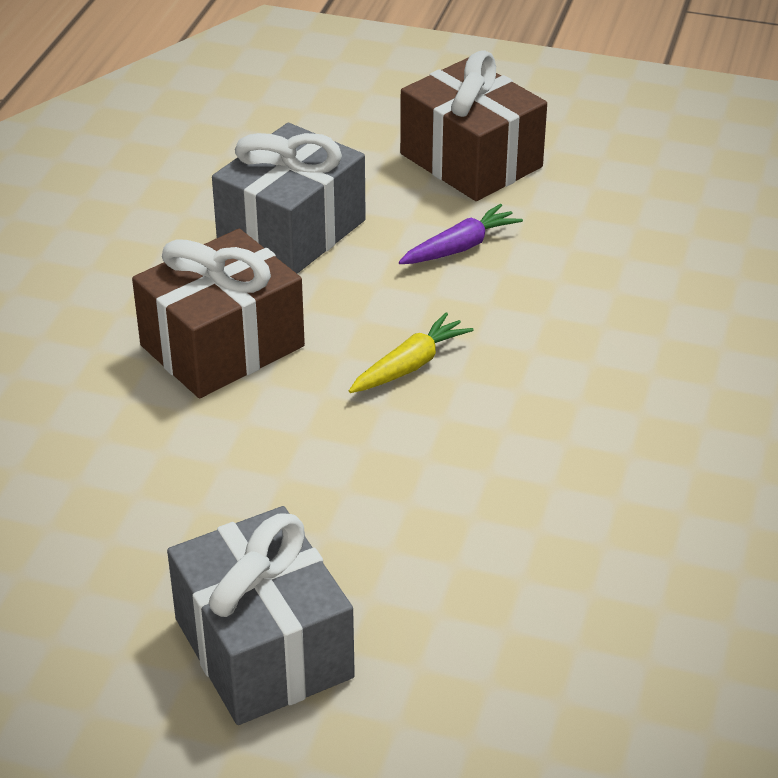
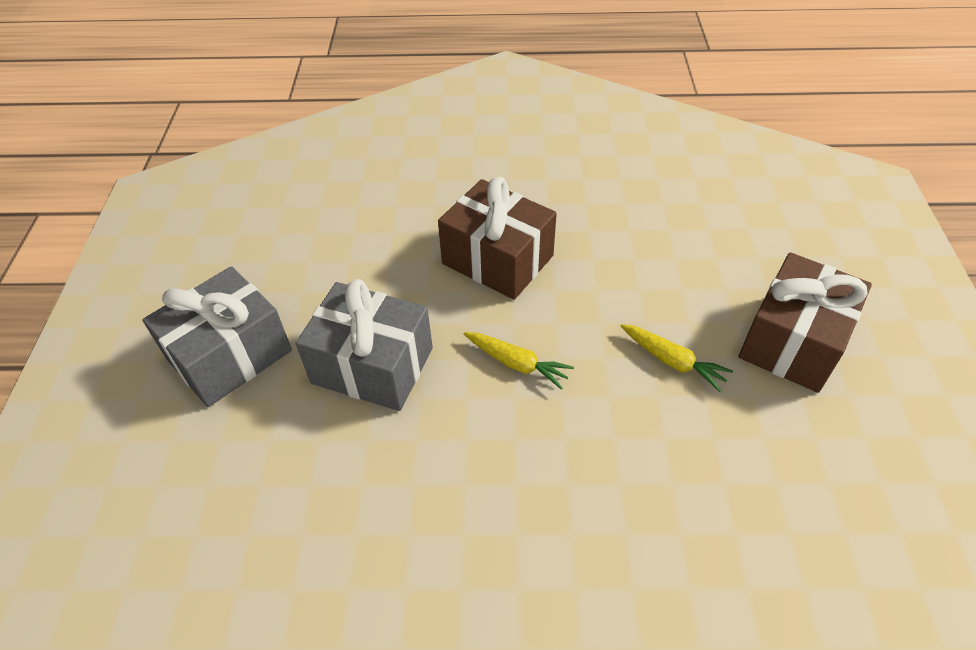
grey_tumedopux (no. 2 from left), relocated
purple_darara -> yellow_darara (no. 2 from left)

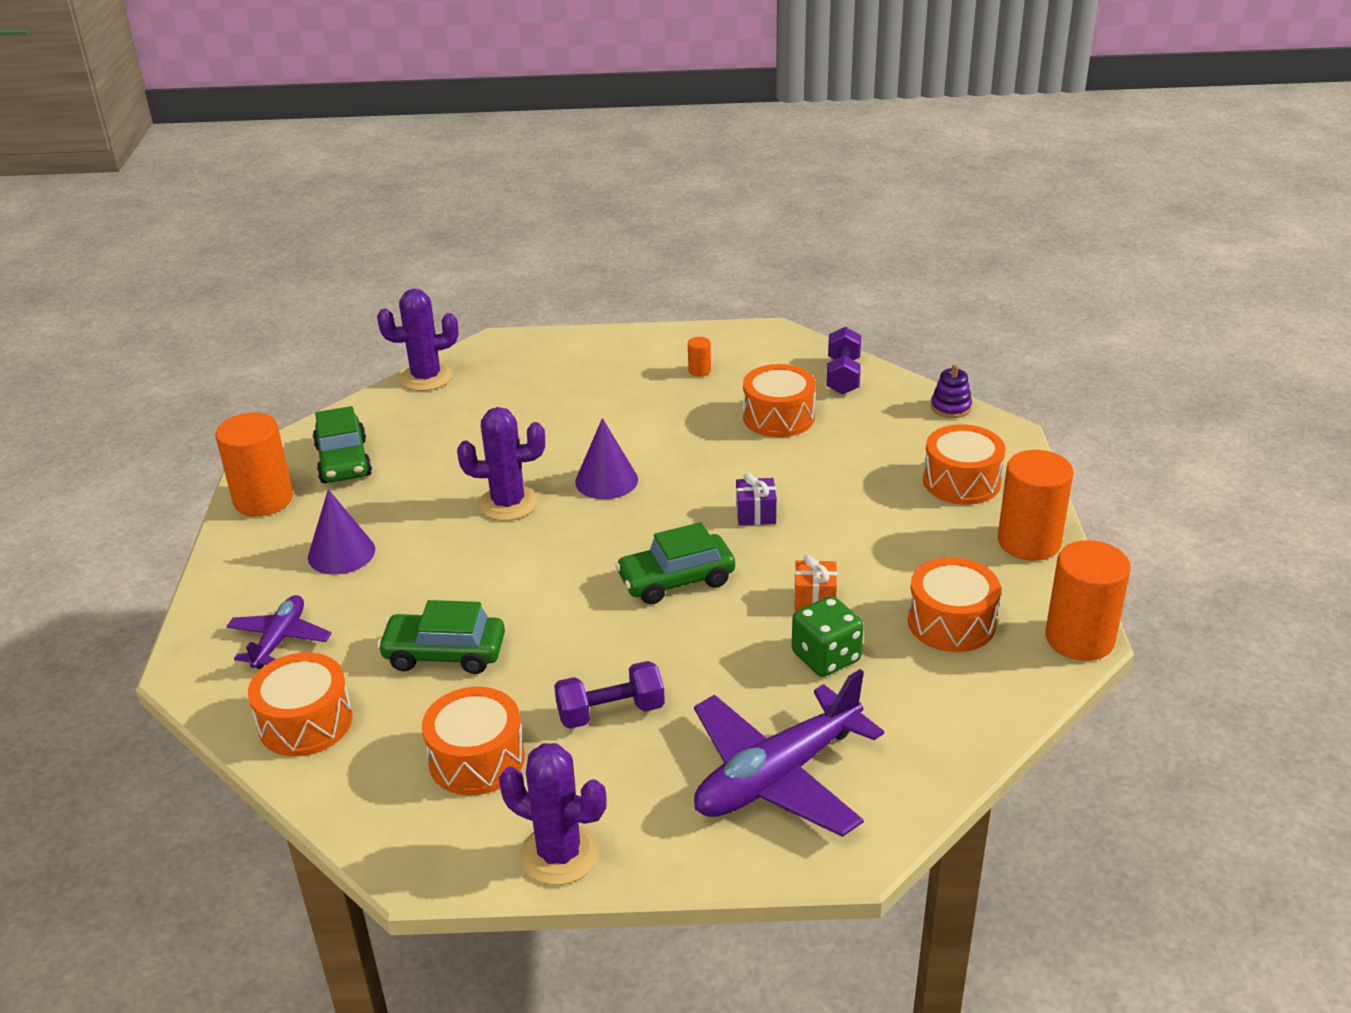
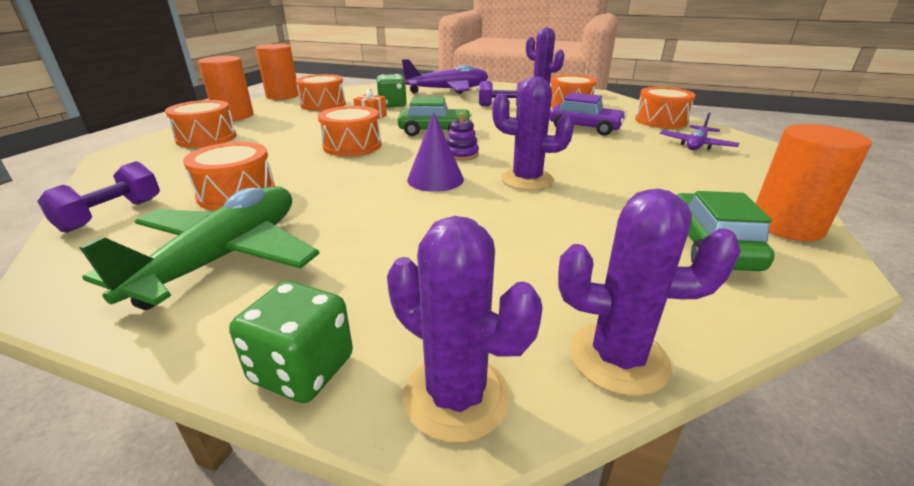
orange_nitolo (no. 2 from left) -> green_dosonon
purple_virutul, relocated
purple_tumedopux -> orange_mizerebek (no. 4 from left)
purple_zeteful (no. 1 from left) -> none
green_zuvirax (no. 2 from left) -> purple_zuvirax
none -> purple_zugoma (no. 1 from left)
none -> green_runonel (no. 1 from left)

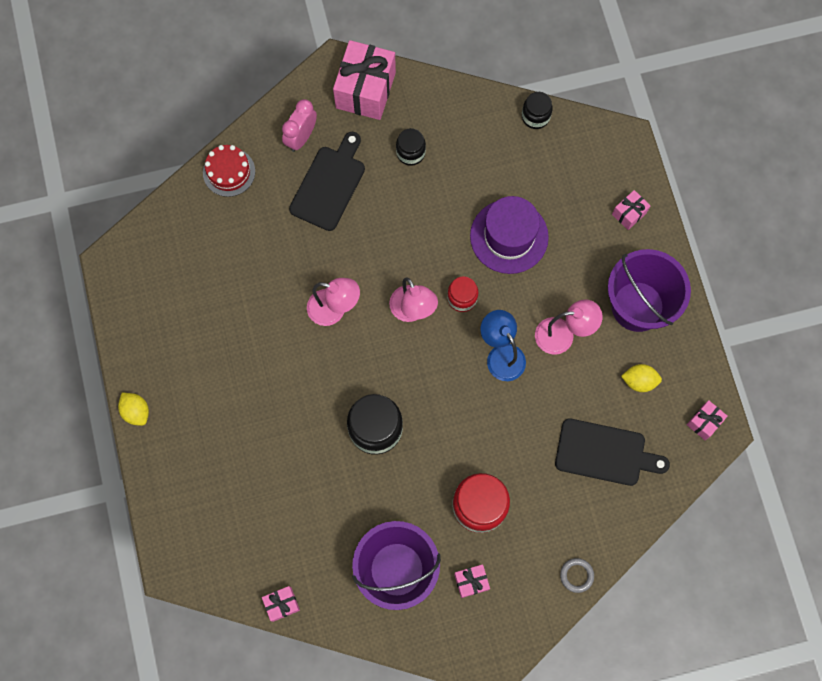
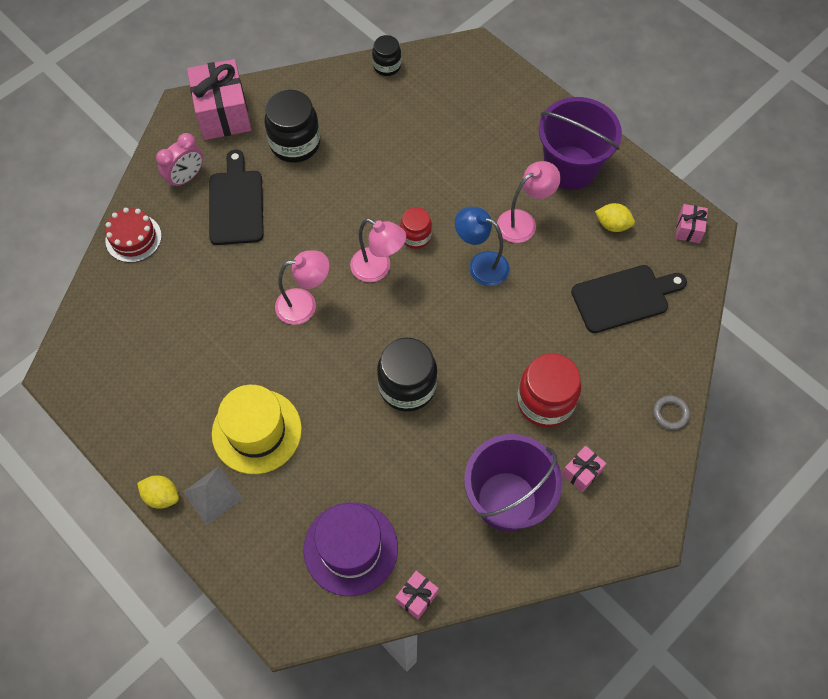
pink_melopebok, 135 degrees counterclockwise
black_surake (no. 2 from left in the first image) -> black_surake (no. 1 from left), x1.74
pink_tumedopux (no. 4 from left) -> none
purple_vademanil, relocated
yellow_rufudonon (no. 2 from left), 45 degrees clockwise
none -> yellow_vademanil
none -> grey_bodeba

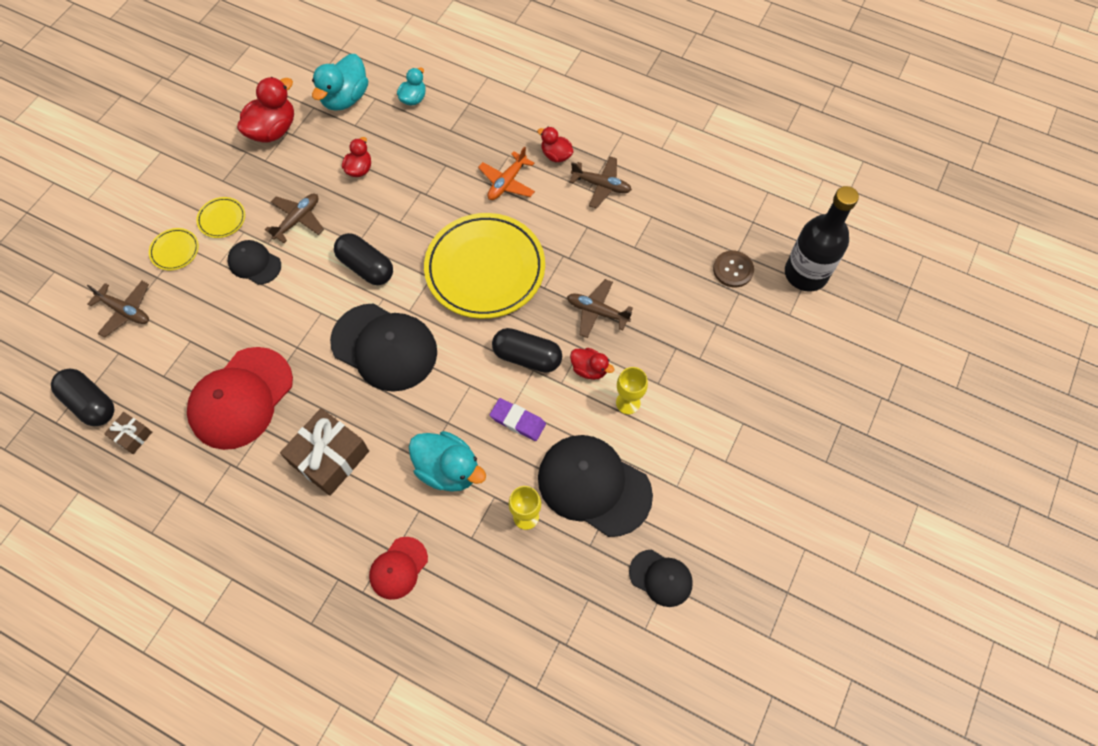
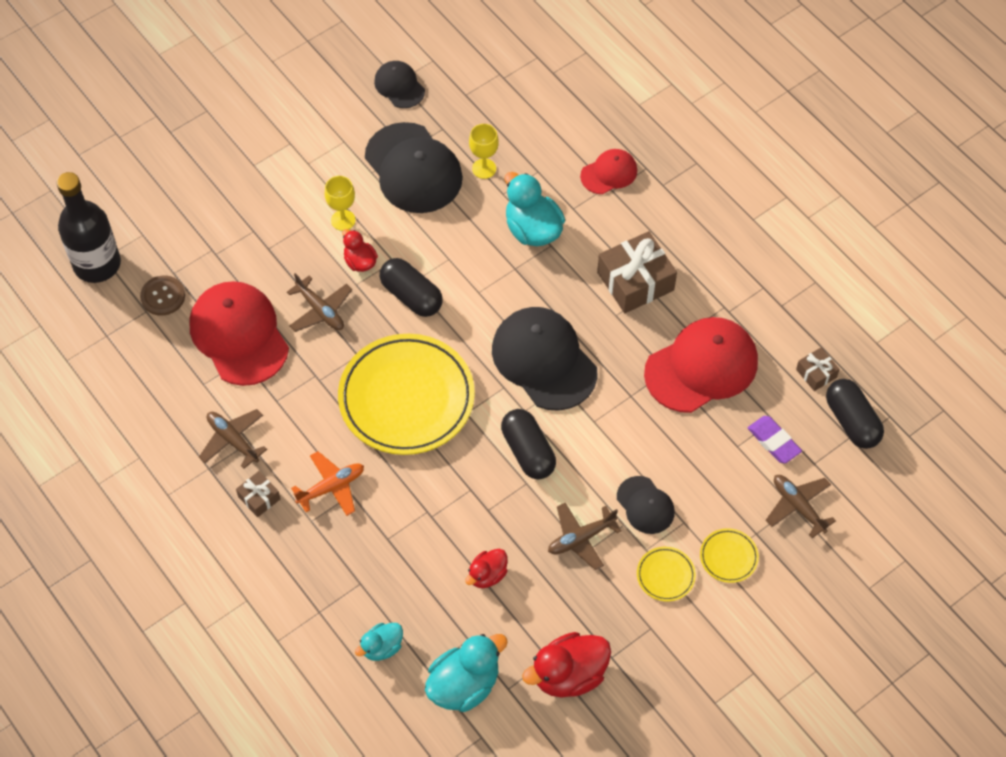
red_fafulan (no. 3 from left) -> brown_tumedopux (no. 1 from left)
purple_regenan, relocated
none -> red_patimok (no. 1 from left)

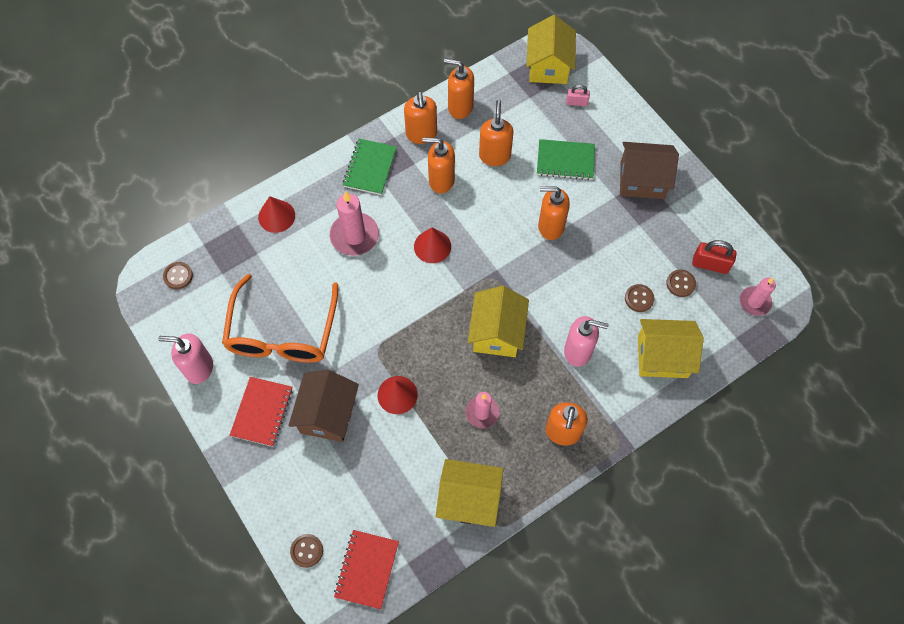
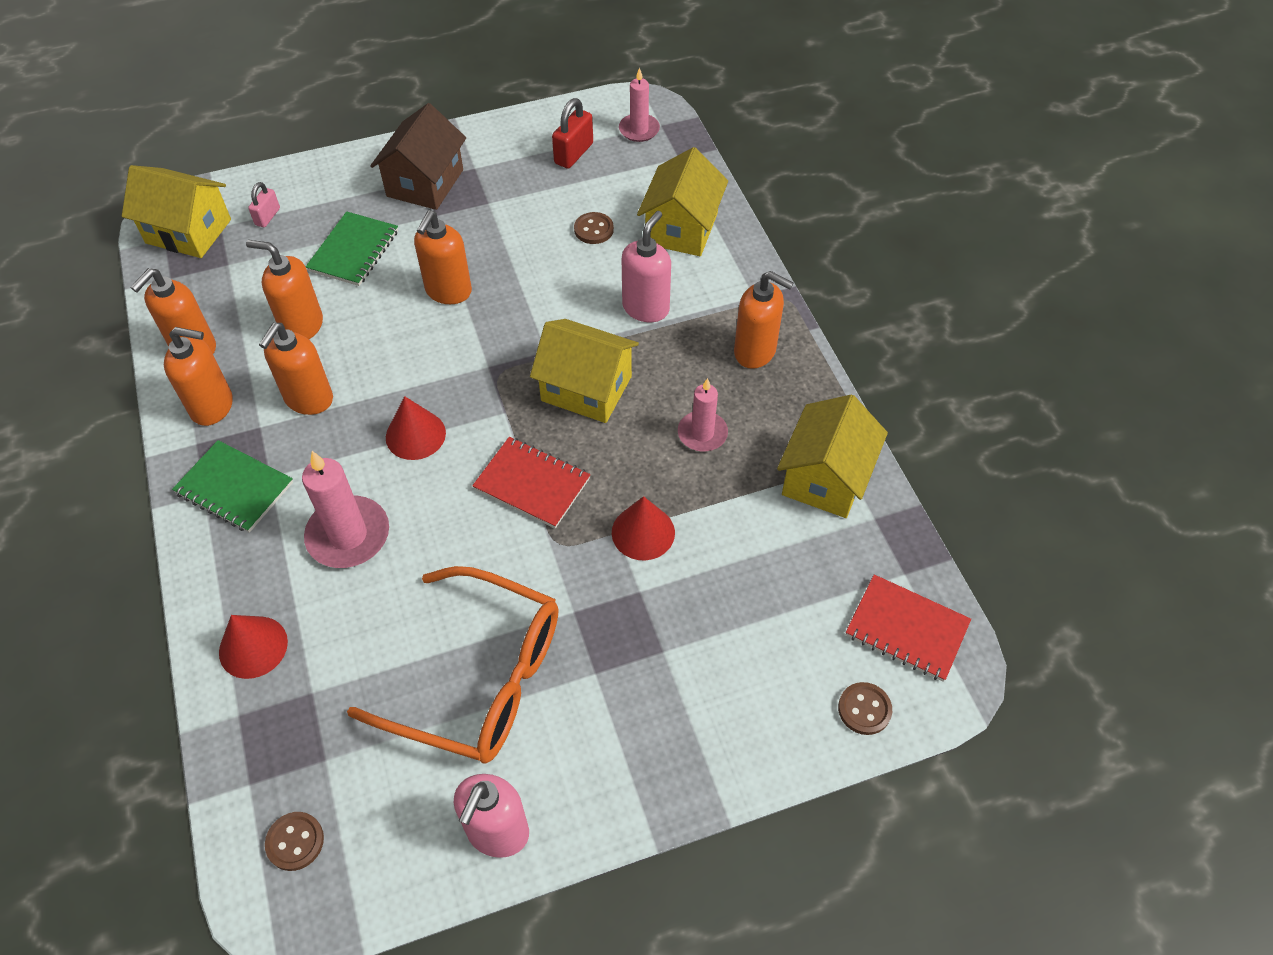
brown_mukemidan (no. 4 from left) -> none
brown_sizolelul (no. 1 from left) -> none
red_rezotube (no. 1 from left), relocated

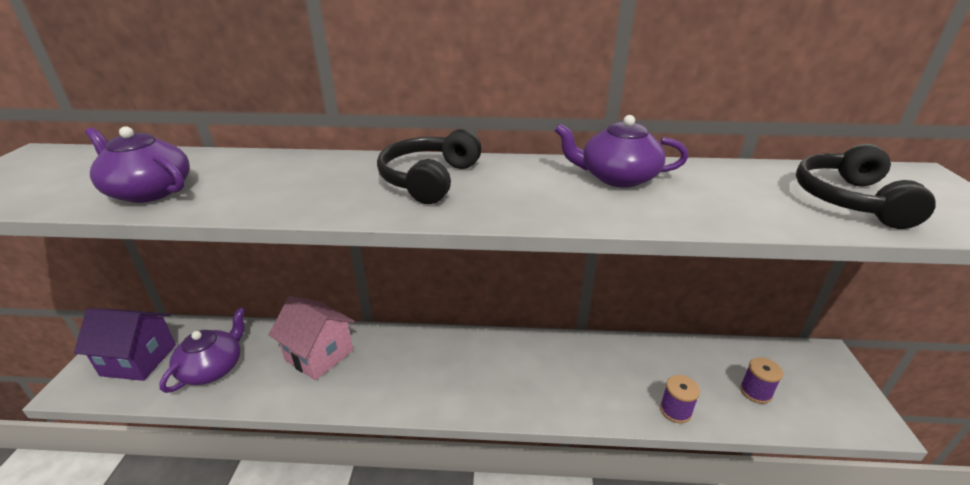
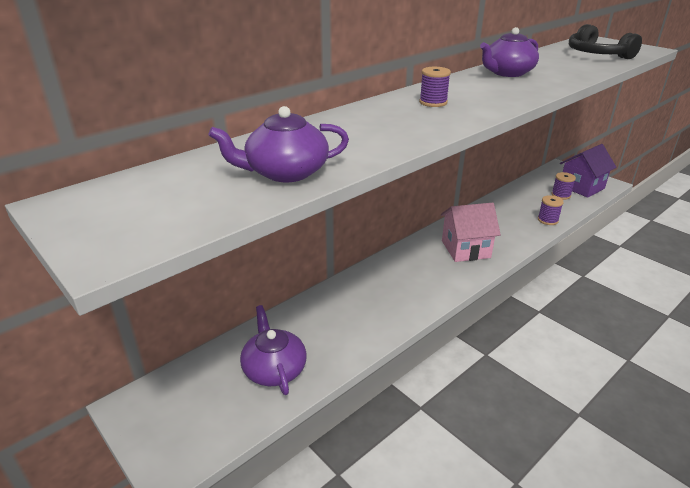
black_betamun (no. 1 from left) -> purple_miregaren (no. 1 from left)
pink_sizolelul, relocated
purple_sizolelul, relocated

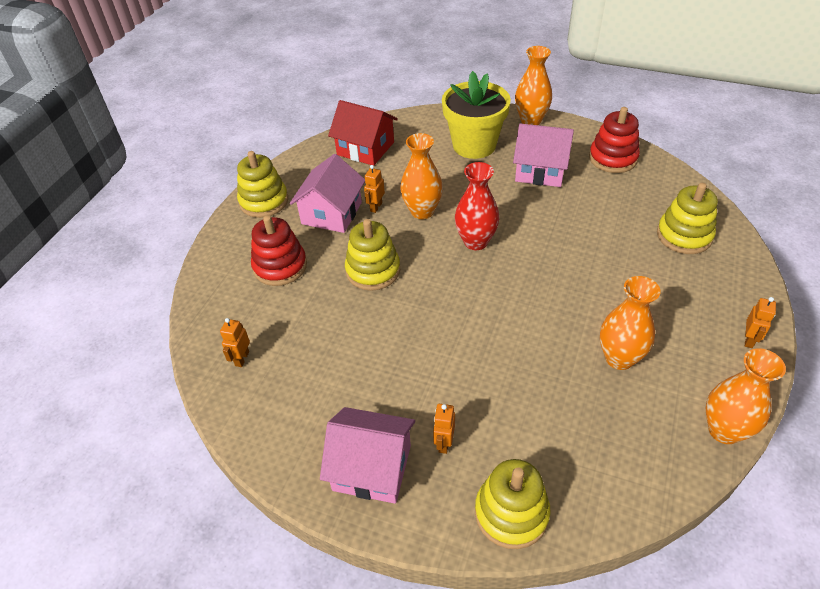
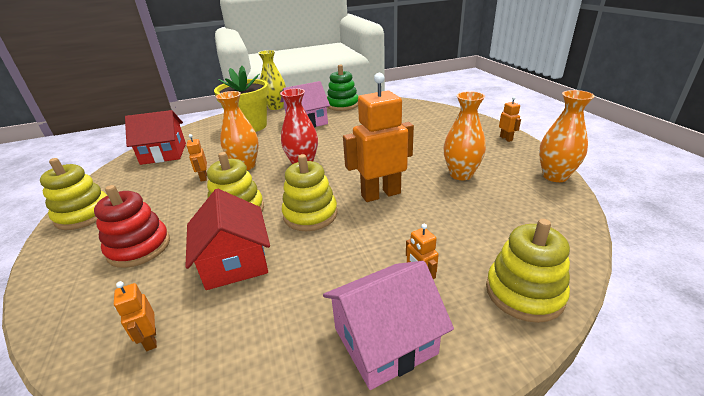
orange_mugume (no. 2 from left) -> yellow_mugume
red_virutul (no. 2 from left) -> green_virutul
pink_sizolelul (no. 1 from left) -> none
yellow_virutul (no. 4 from left in the first image) -> yellow_virutul (no. 3 from left), relocated
none -> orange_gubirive (no. 3 from left)
none -> red_sizolelul (no. 2 from left)

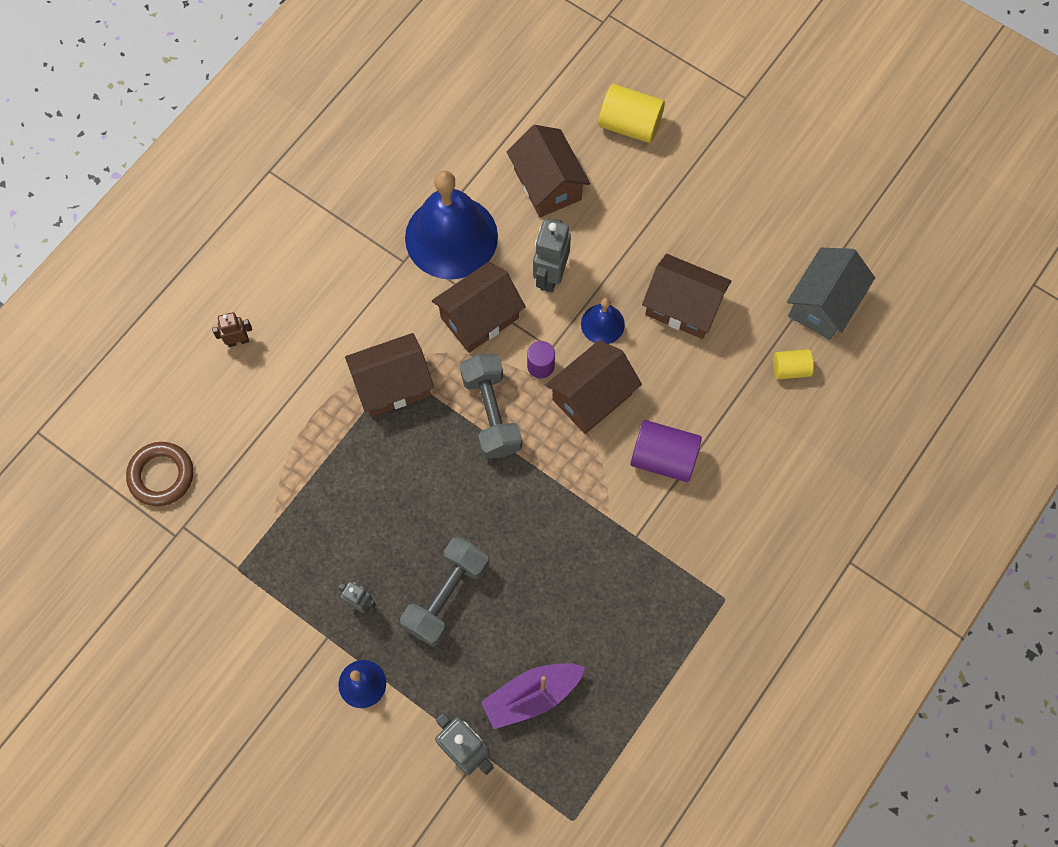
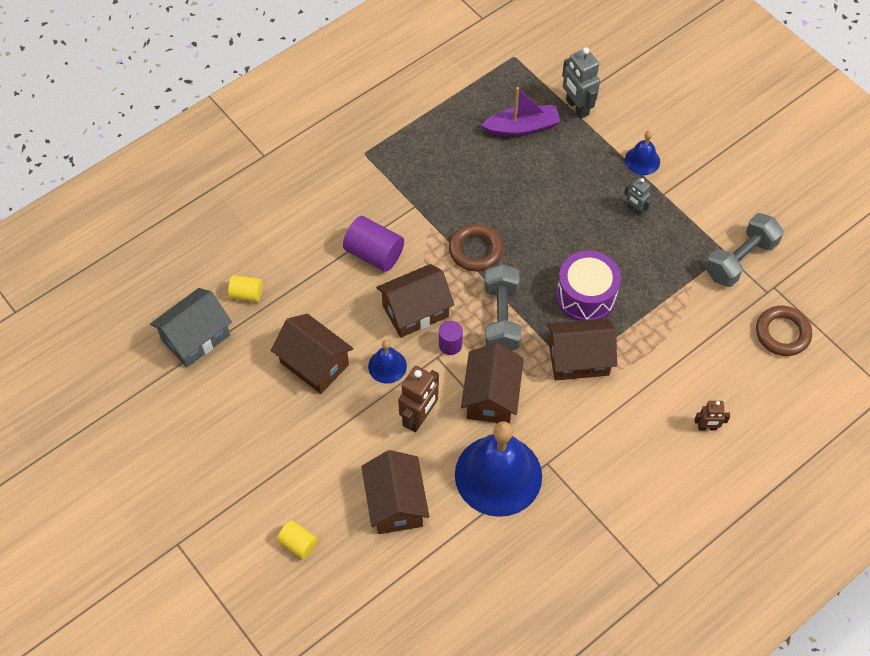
yellow_nitolo (no. 1 from left in the first image) -> yellow_nitolo (no. 2 from left), x0.59
grey_gubirive (no. 3 from left) -> brown_gubirive (no. 1 from left)
brown_sizolelul (no. 2 from left in the first image) -> brown_sizolelul (no. 4 from left), 60 degrees counterclockwise
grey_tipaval (no. 1 from left in the first image) -> grey_tipaval (no. 2 from left), relocated
none -> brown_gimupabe (no. 1 from left)
none -> purple_mizerebek

